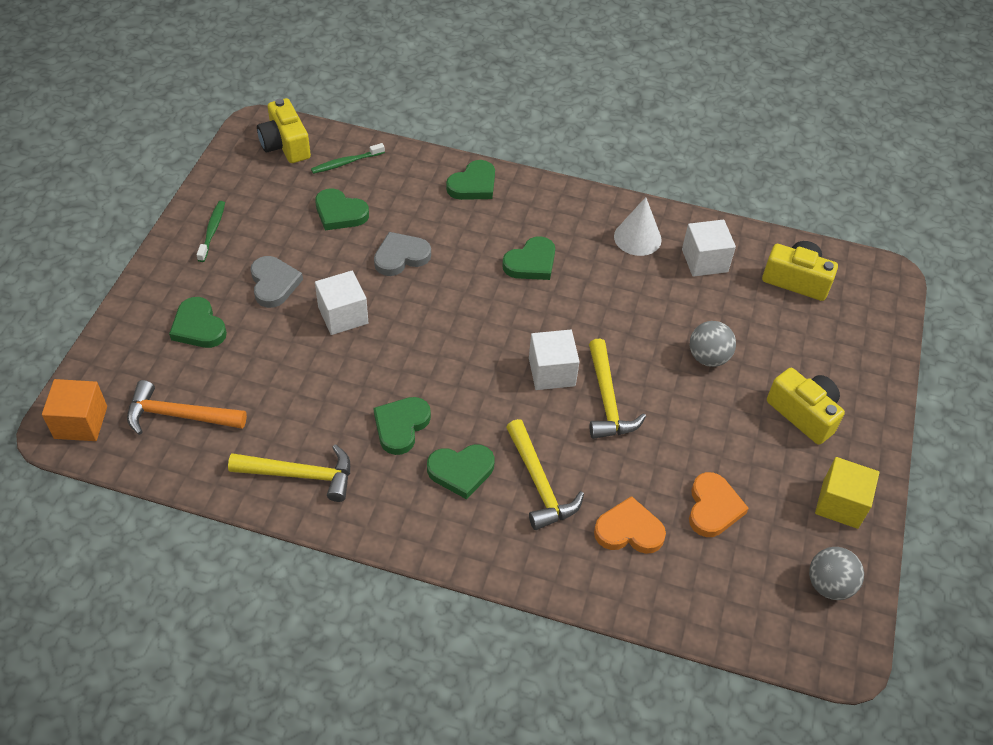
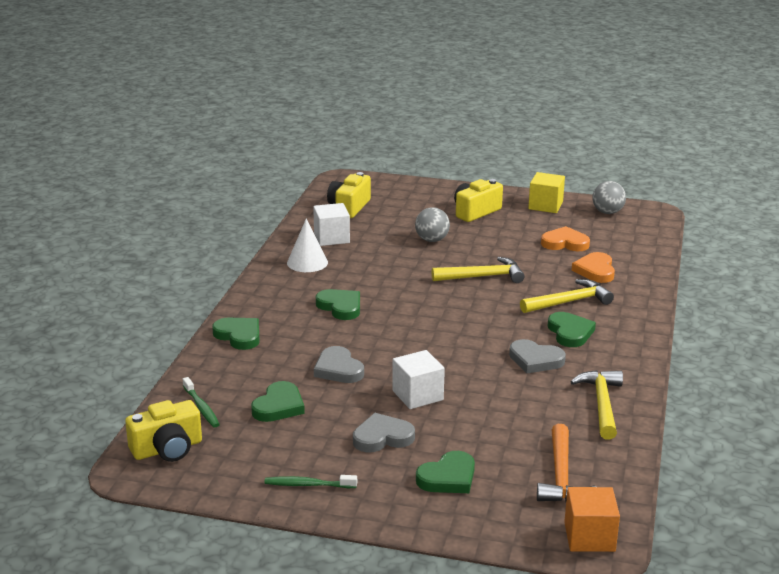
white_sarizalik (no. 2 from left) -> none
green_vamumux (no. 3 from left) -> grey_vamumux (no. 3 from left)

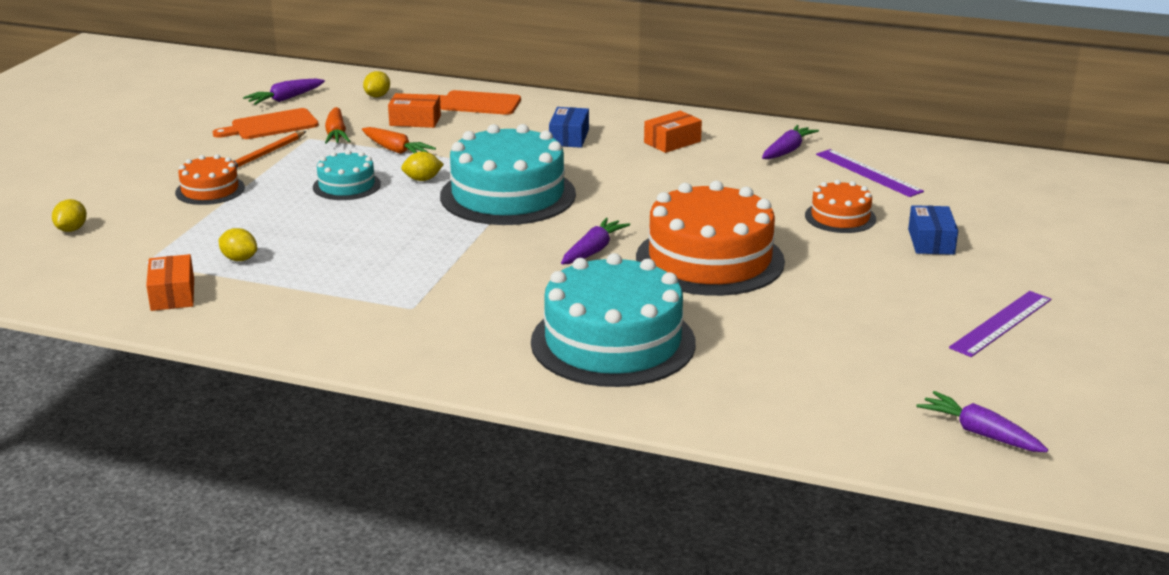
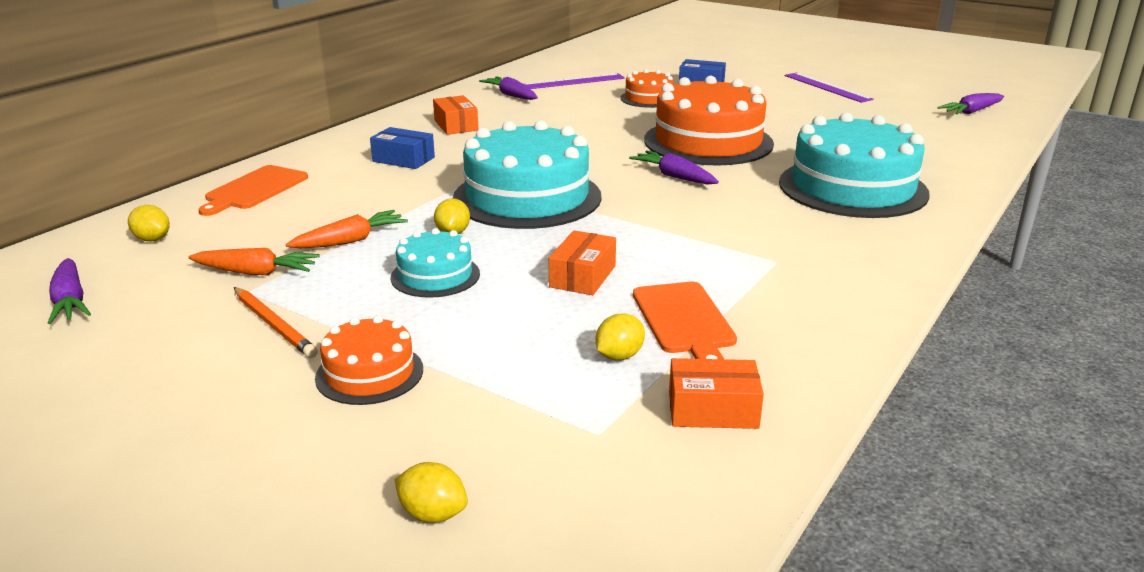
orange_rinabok (no. 2 from left), relocated
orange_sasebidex (no. 1 from left in the first image) -> orange_sasebidex (no. 2 from left), relocated

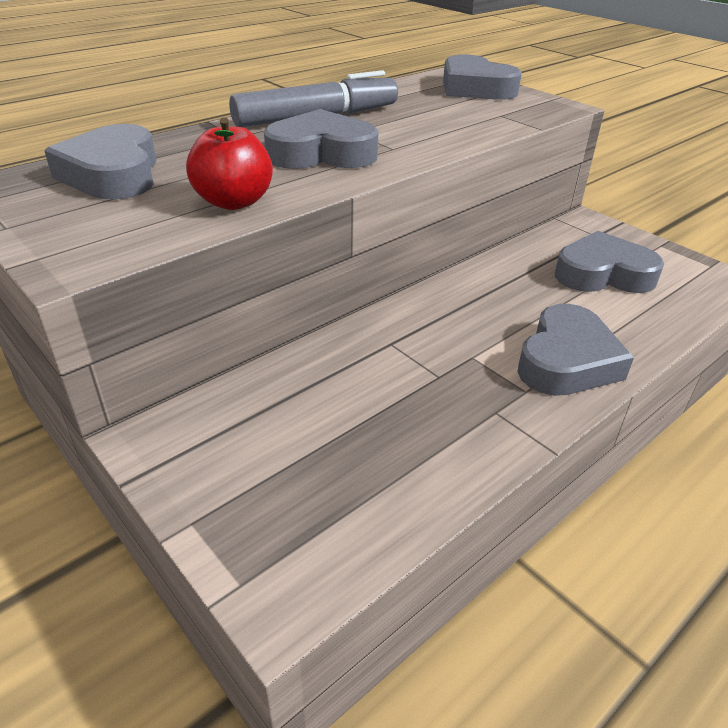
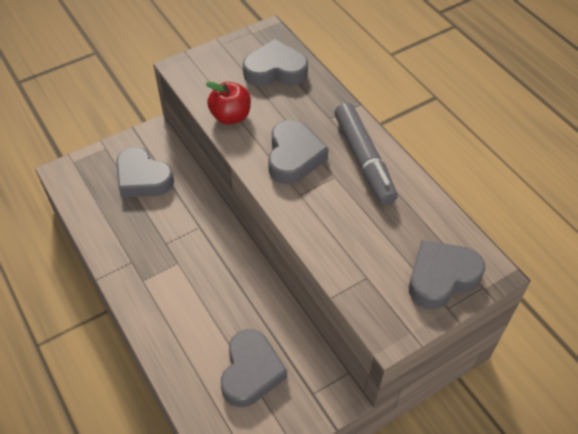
grey_vamumux (no. 4 from left in the first image) -> grey_vamumux (no. 1 from left), relocated

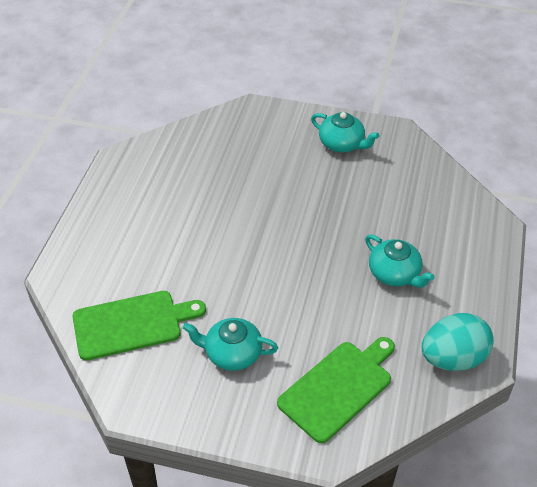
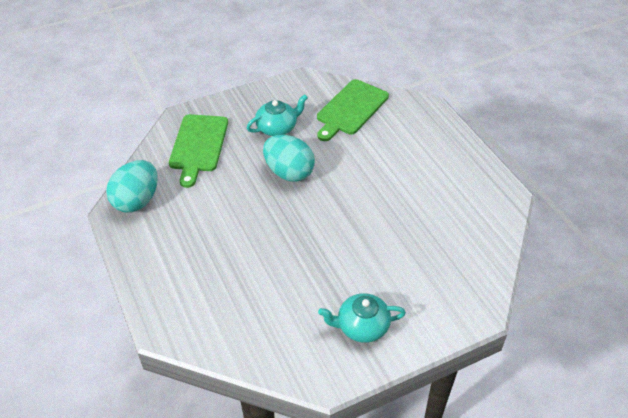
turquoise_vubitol (no. 3 from left) -> none
none -> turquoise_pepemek (no. 2 from left)

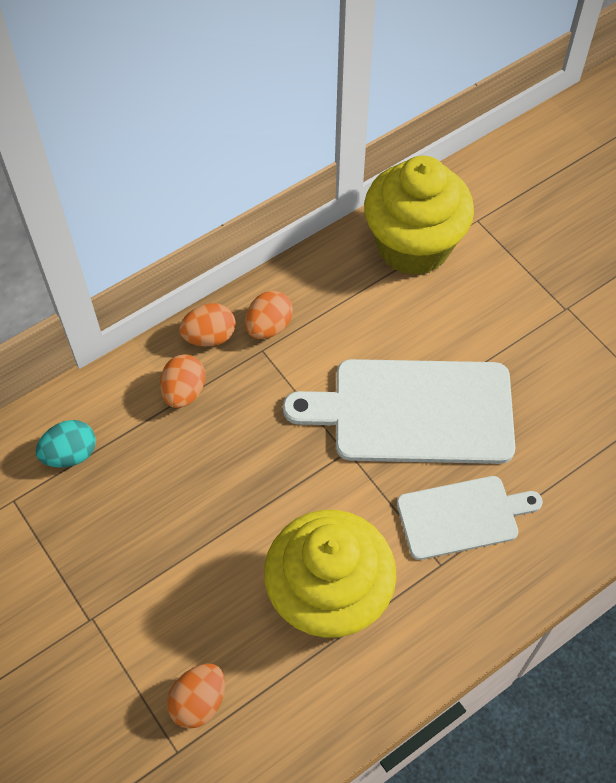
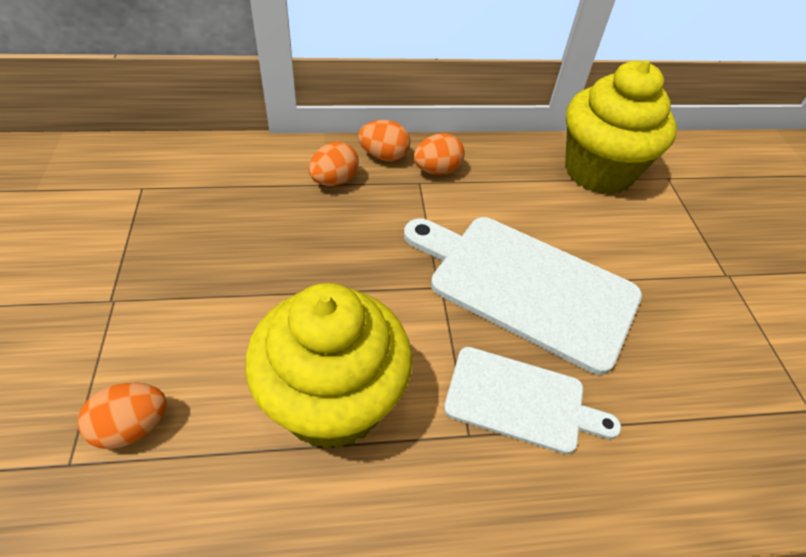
turquoise_pepemek -> none

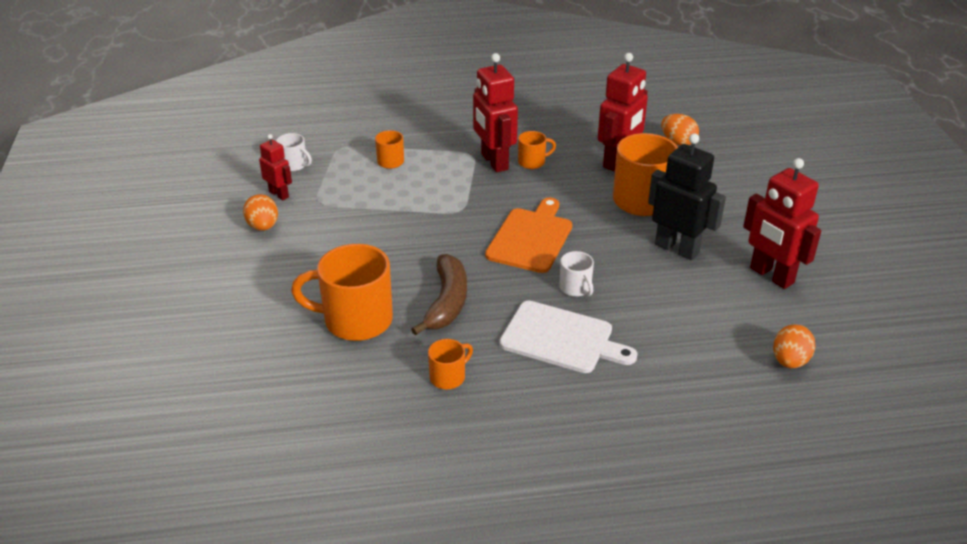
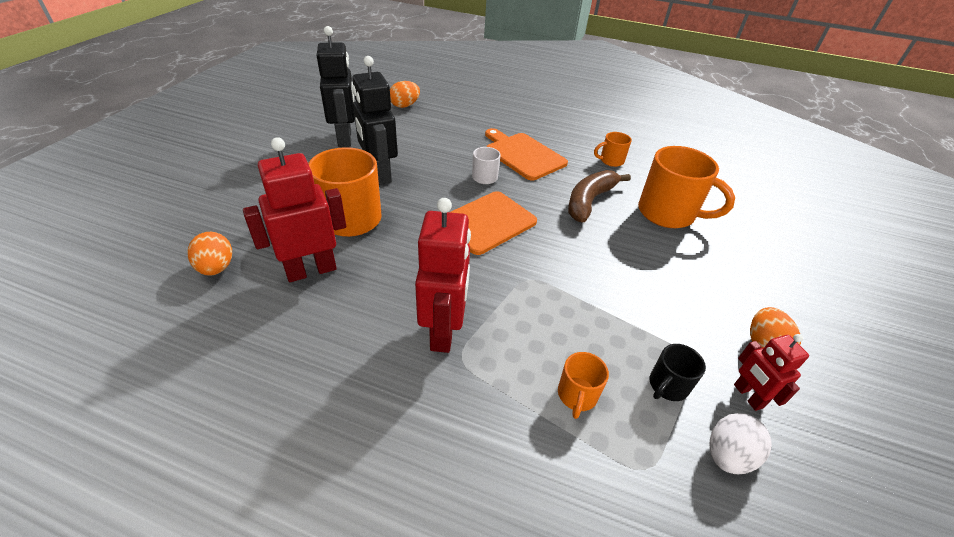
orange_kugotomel (no. 4 from left) -> none
white_kugotomel (no. 1 from left) -> white_pepemek
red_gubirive (no. 4 from left) -> black_gubirive (no. 1 from left)
white_sasebidex -> orange_sasebidex (no. 2 from left)
none -> black_kugotomel

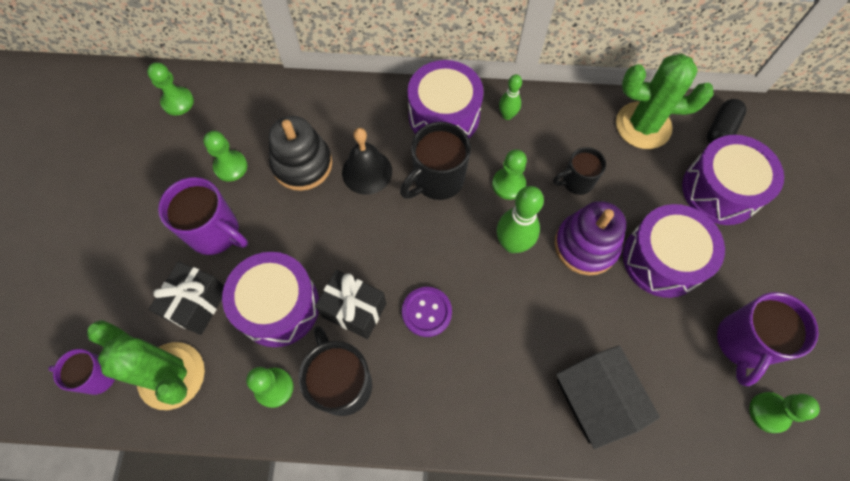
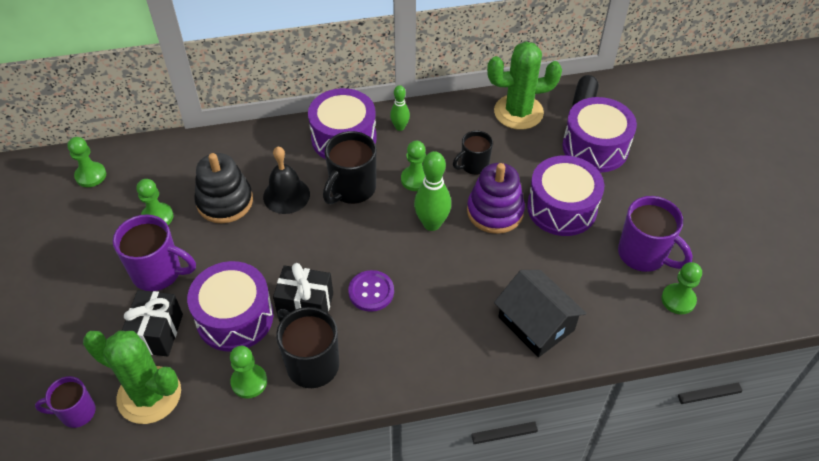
purple_kugotomel (no. 3 from left), 60 degrees counterclockwise

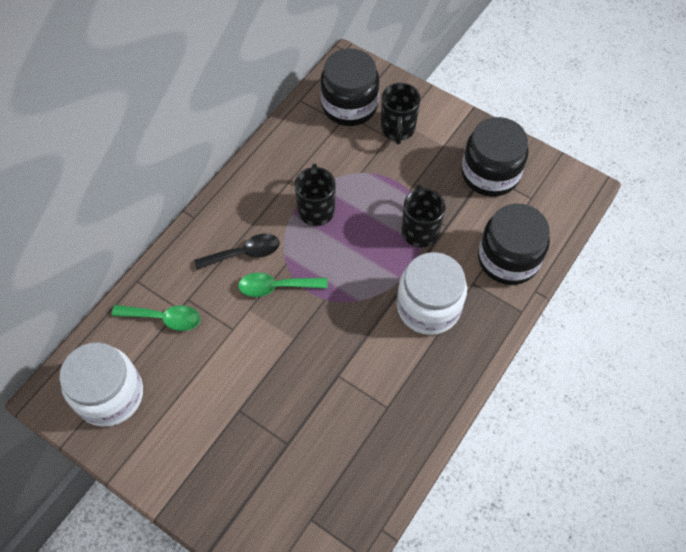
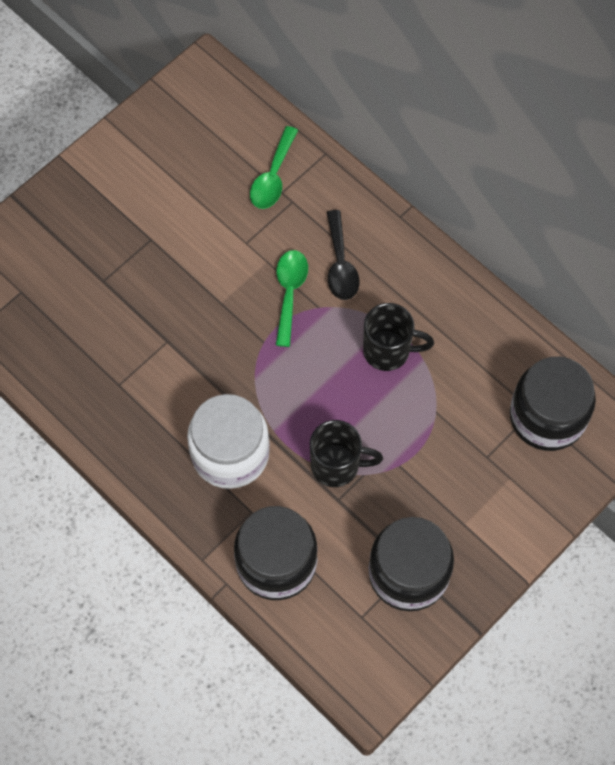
black_kugotomel (no. 2 from left) -> none
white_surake (no. 1 from left) -> none

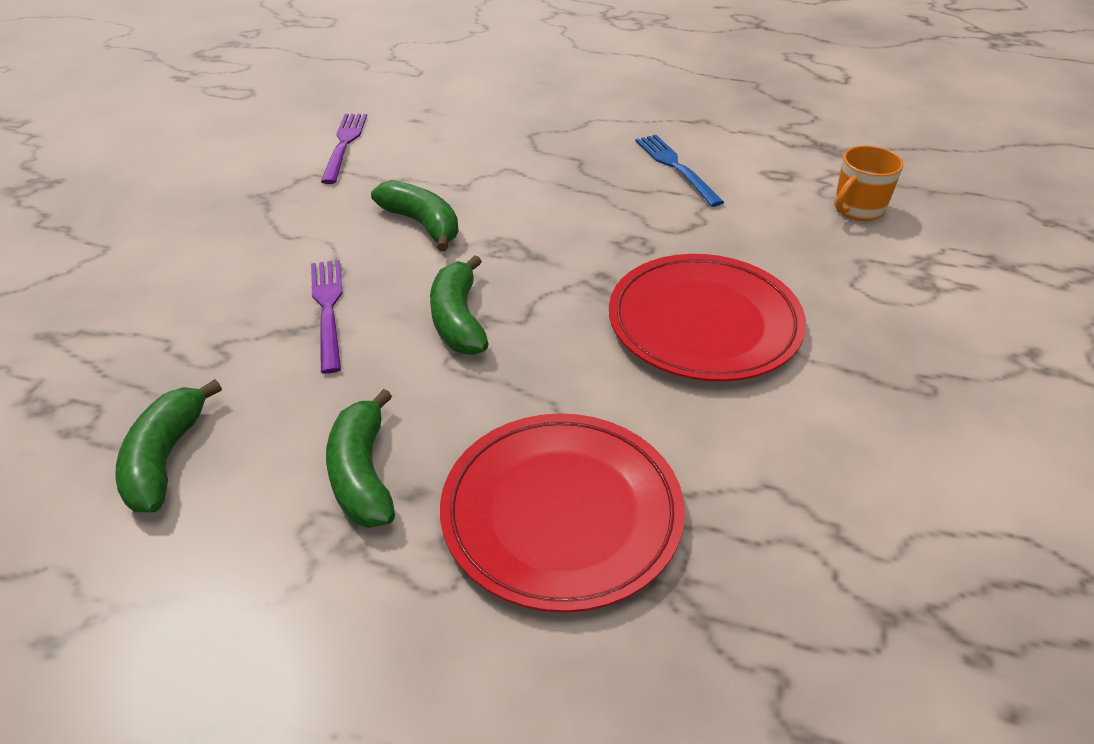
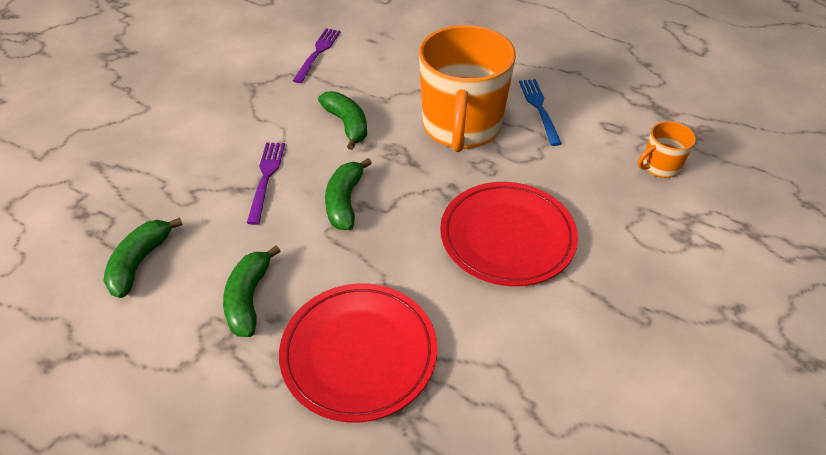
none -> orange_kugotomel (no. 1 from left)

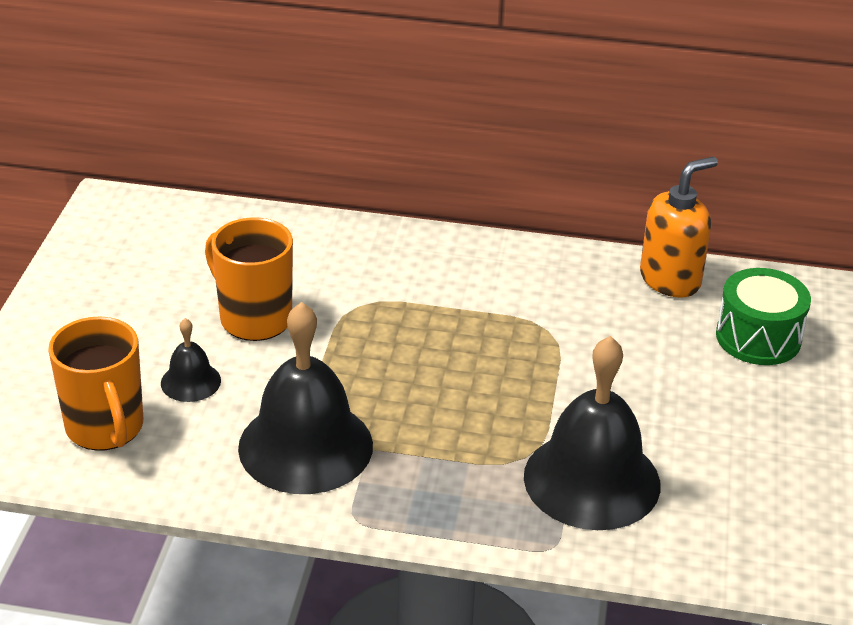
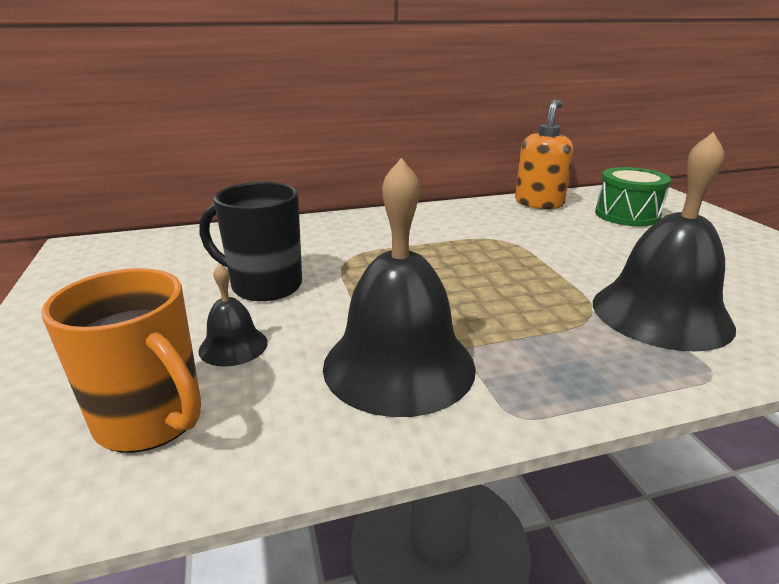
orange_kugotomel (no. 2 from left) -> black_kugotomel

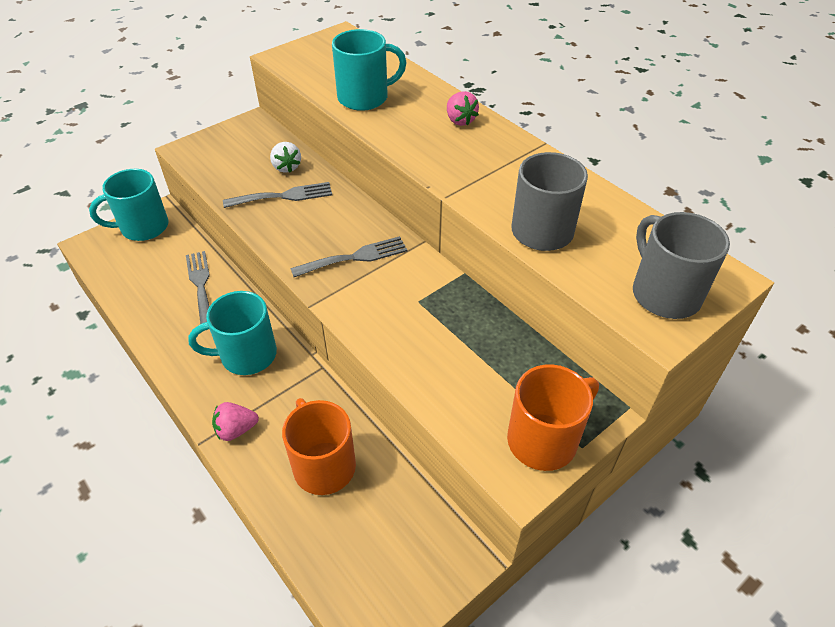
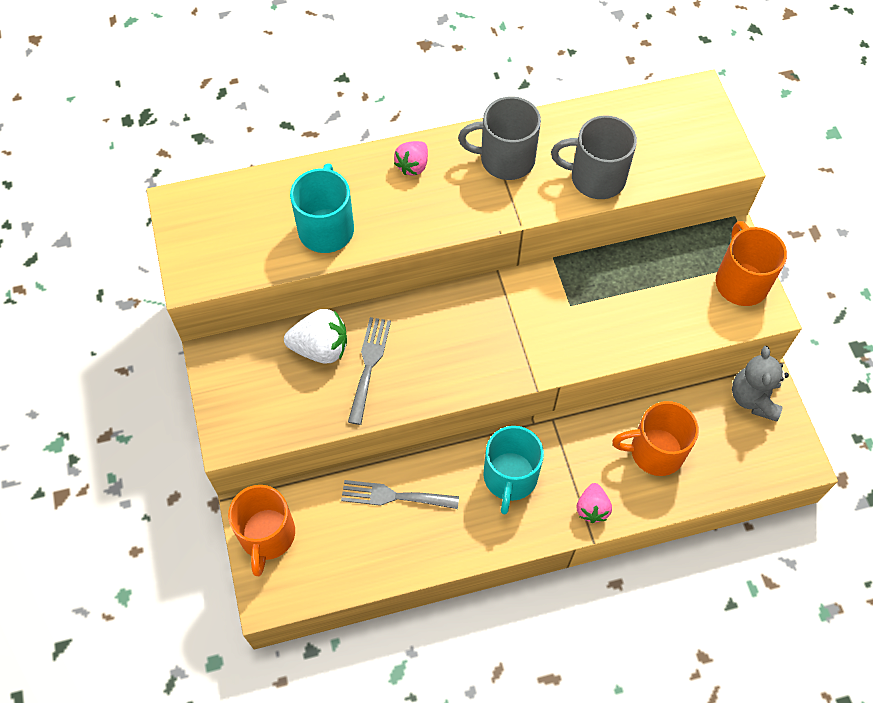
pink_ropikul (no. 2 from left in the first image) -> pink_ropikul (no. 1 from left), 120 degrees clockwise
white_ropikul, x1.55
turquoise_kugotomel (no. 1 from left) -> orange_kugotomel (no. 1 from left)
grey_kugotomel (no. 2 from left in the first image) -> grey_kugotomel (no. 1 from left), relocated
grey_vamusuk (no. 3 from left) -> none
none -> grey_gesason

